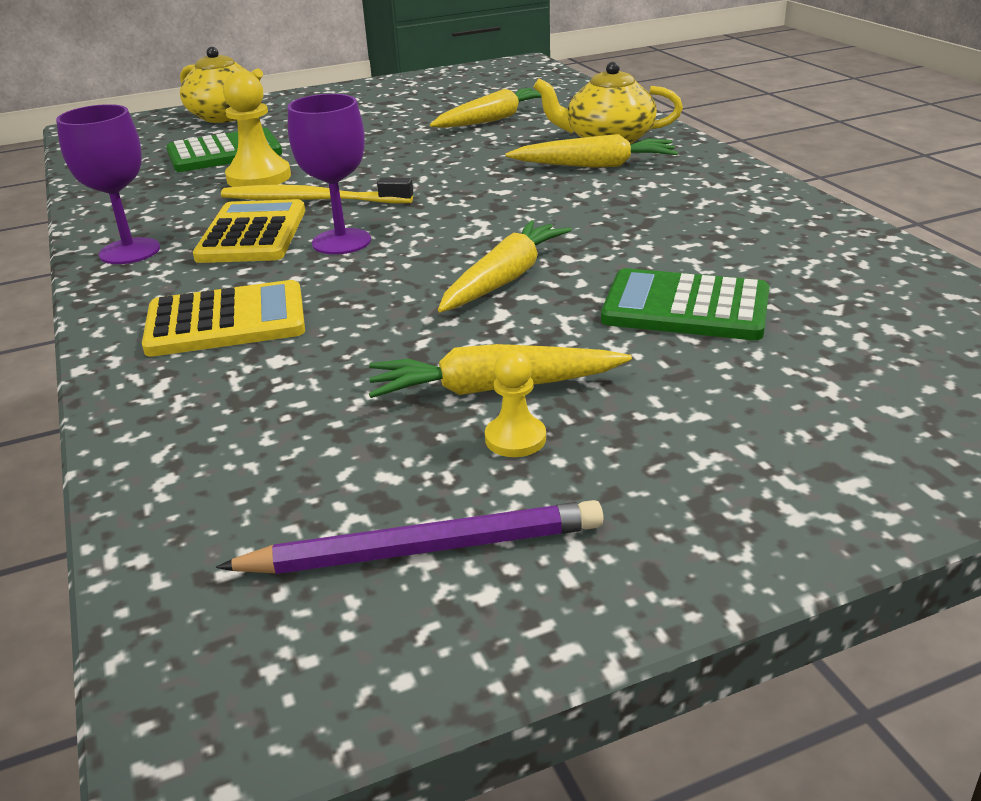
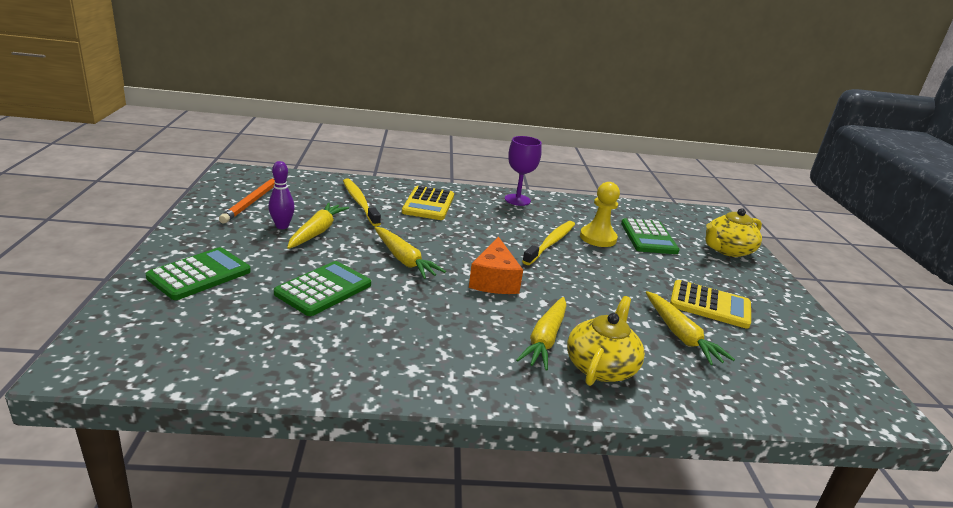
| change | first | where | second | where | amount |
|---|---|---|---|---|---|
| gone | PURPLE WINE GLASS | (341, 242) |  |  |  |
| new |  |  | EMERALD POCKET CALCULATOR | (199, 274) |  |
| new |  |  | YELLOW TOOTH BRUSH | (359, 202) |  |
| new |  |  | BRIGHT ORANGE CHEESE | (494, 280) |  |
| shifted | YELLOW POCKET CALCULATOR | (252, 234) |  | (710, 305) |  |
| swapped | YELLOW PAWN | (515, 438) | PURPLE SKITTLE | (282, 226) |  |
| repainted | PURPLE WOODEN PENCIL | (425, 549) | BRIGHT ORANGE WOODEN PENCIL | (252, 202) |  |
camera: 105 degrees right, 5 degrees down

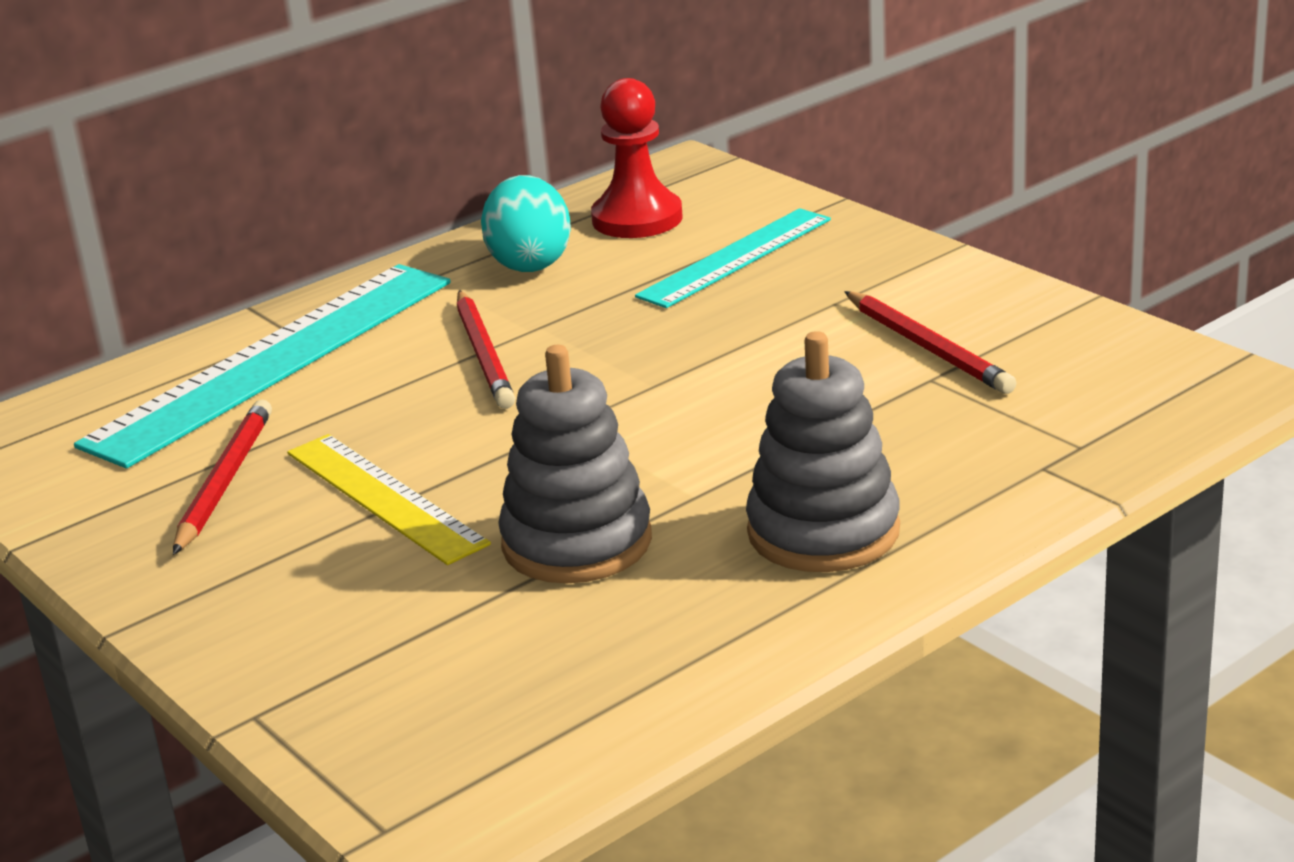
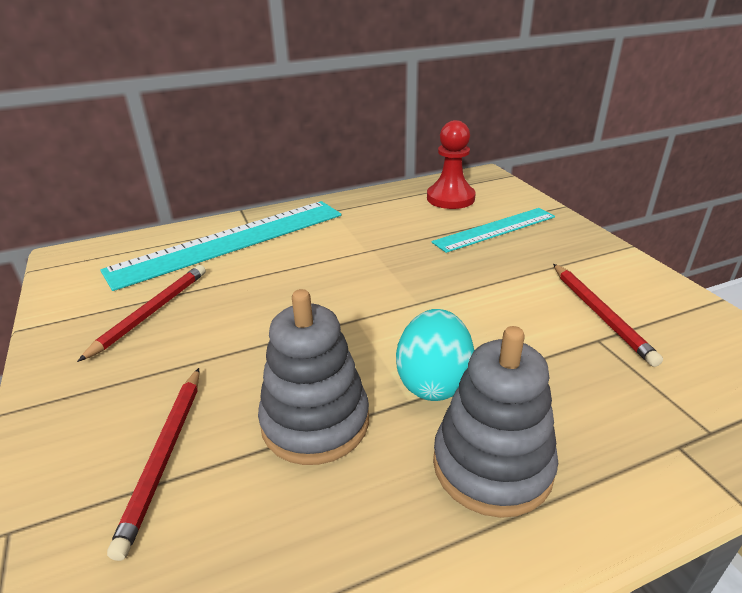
| change | first | where | second | where | amount |
|---|---|---|---|---|---|
| gone | YELLOW MEASURING STICK | (384, 497) |  |  |  |
| shifted | RED WOODEN PENCIL | (484, 354) |  | (164, 456) |  |
| shifted | TEAL TOY EGG | (530, 263) |  | (433, 381) |  |
camera: 15 degrees right, 5 degrees up

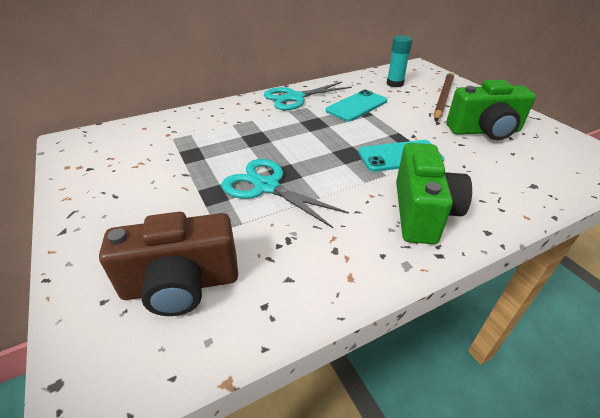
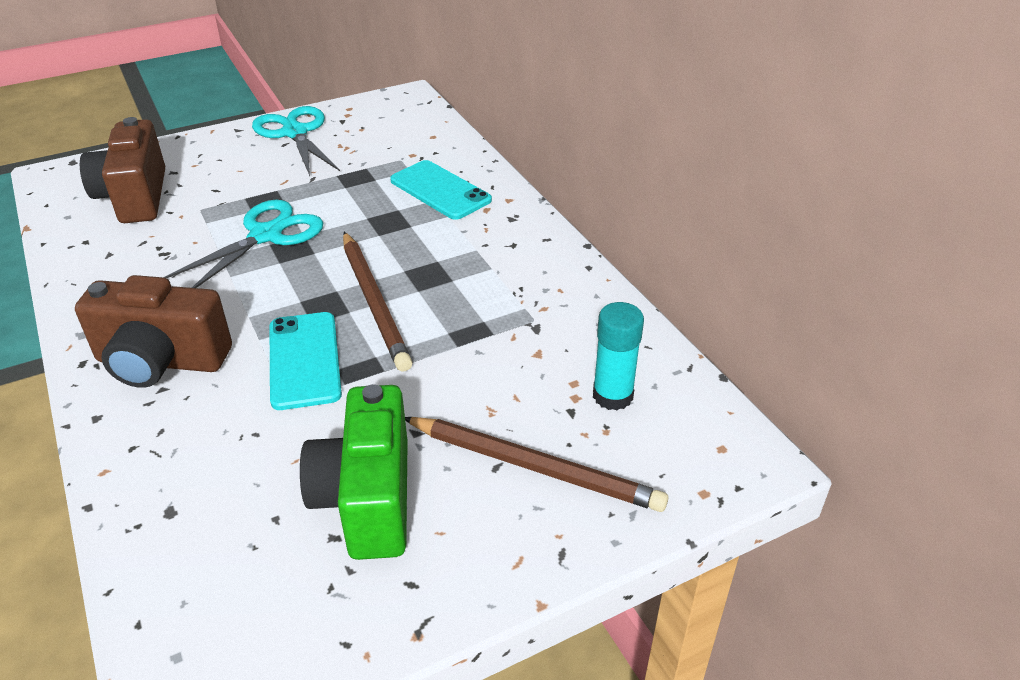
| change | first | where | second | where | amount |
|---|---|---|---|---|---|
| new |  |  | DARK BROWN WOODEN PENCIL | (374, 302) |  |
| shifted | TEAL SHEARS | (295, 98) |  | (295, 133) |  |
| shifted | TEAL PHONE | (357, 106) |  | (440, 190) |  |
| repainted | EMERALD PHOTO CAMERA | (422, 212) | DARK BROWN PHOTO CAMERA | (161, 361) |  |
camera: 90 degrees right, 0 degrees up

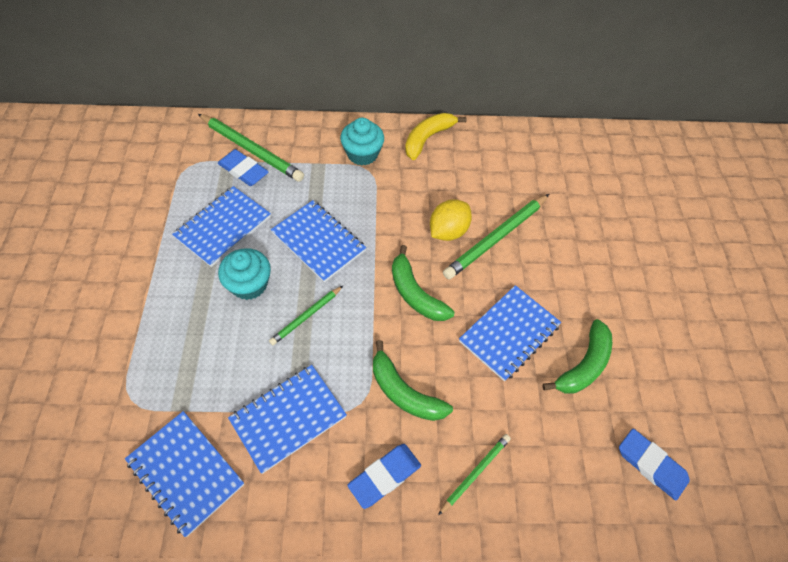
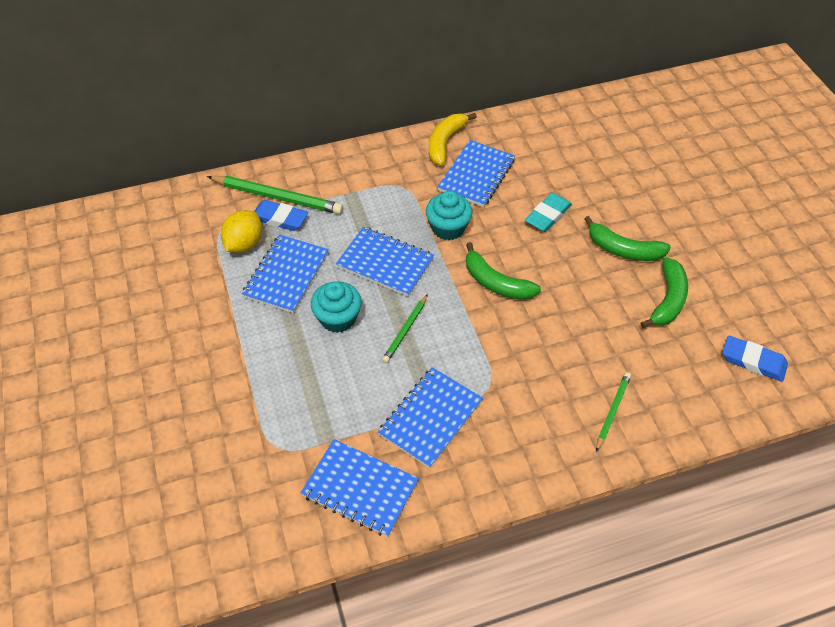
| change | first | where | second | where | amount |
|---|---|---|---|---|---|
| gone | BLUE GUM ERASER | (384, 476) |  |  |  |
| shifted | TEAL CUPCAKE | (362, 154) |  | (448, 228) |  |
| shifted | EMERALD BANANA FRUIT | (404, 392) |  | (623, 249) |  |
| shifted | YELLOW LEMON | (448, 231) |  | (244, 244) |  |
| shifted | BLUE NOTEPAD | (509, 333) |  | (476, 175) |  |
| swapped | EMERALD WOODEN PENCIL | (496, 238) | TEAL GUM ERASER | (548, 215) |  |
camera: 15 degrees left, 5 degrees down

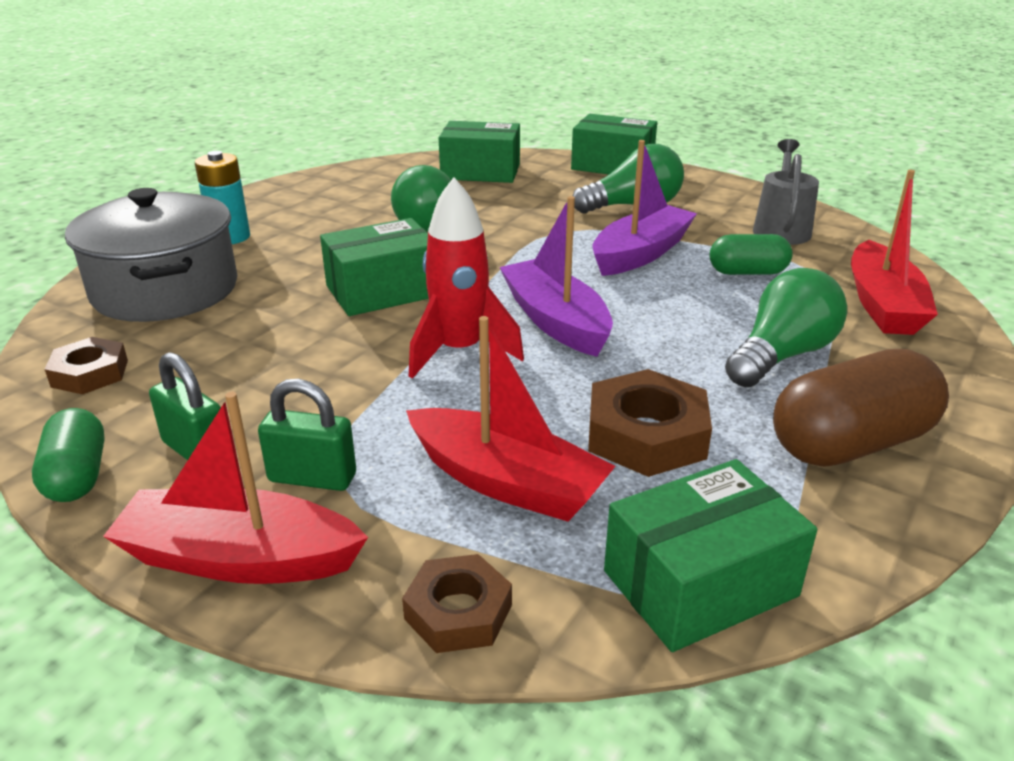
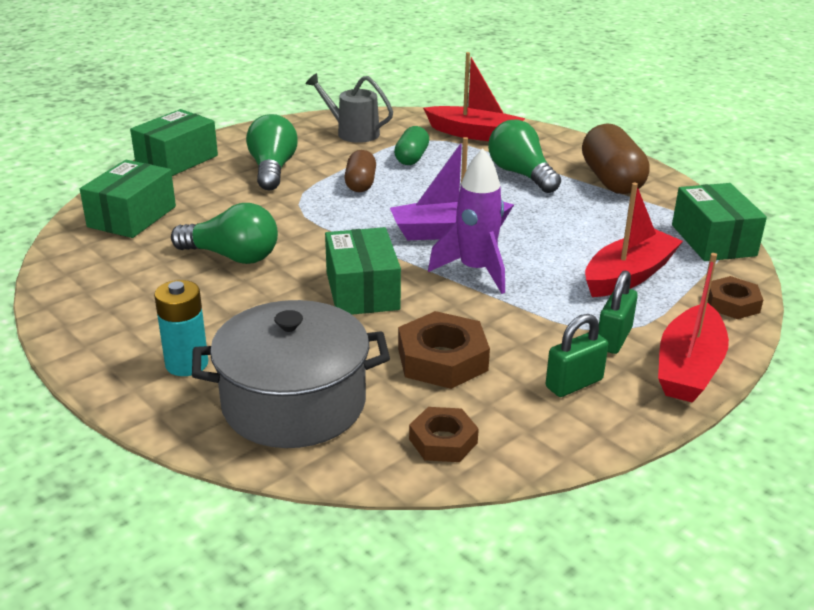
| change | first | where | second | where | amount |
|---|---|---|---|---|---|
| gone | EMERALD CAPSULE | (77, 476) |  |  |  |
| shifted | DARK BROWN NUT | (646, 435) |  | (442, 359) |  |
| swapped | PURPLE BOAT | (640, 253) | DARK BROWN CAPSULE | (360, 184) |  |
| repainted | RED ROCKET | (460, 352) | PURPLE ROCKET | (475, 271) |  |
camera: 75 degrees left, 0 degrees up

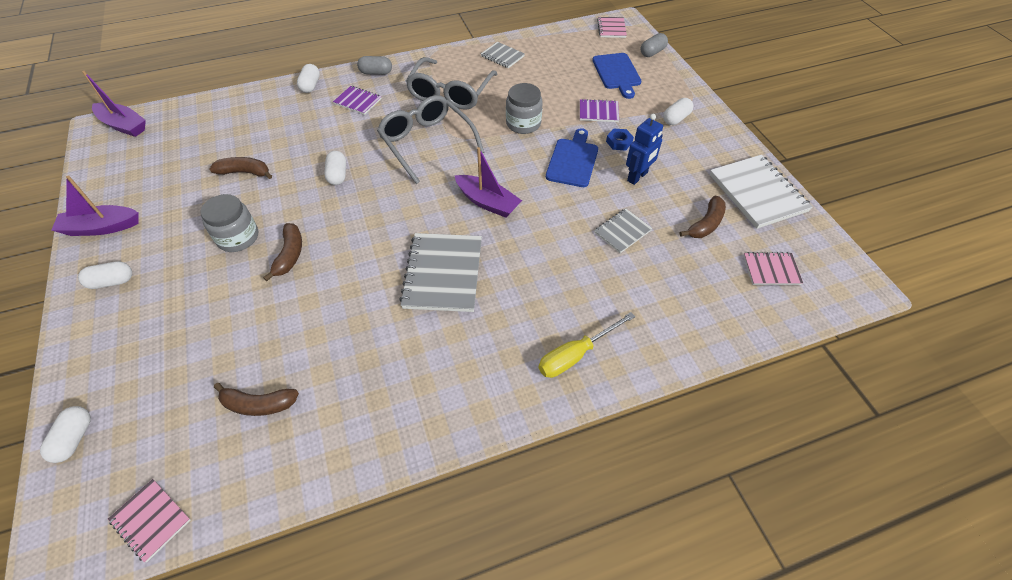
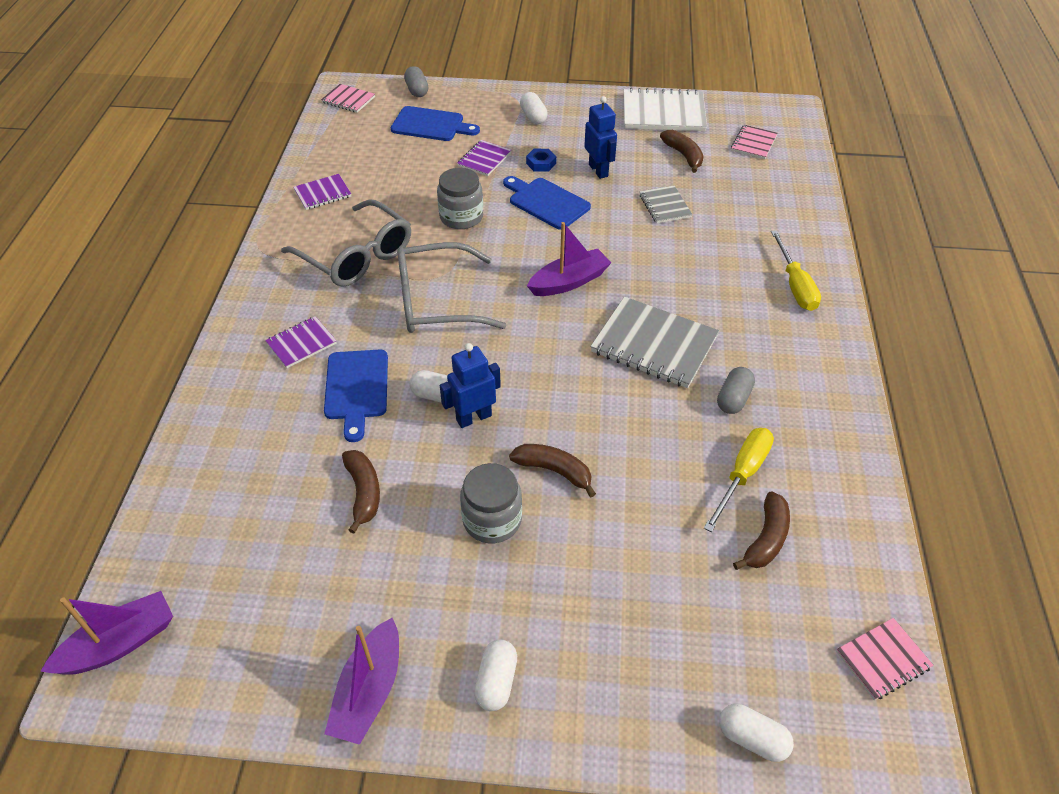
| change | first | where | second | where | amount |
|---|---|---|---|---|---|
| gone | PURE WHITE CAPSULE | (310, 85) |  |  |  |
| new |  |  | BLUE CUTTING BOARD | (356, 388) |  |
| new |  |  | BLUE ROBOT | (473, 417) |  |
| new |  |  | YELLOW SCREWDRIVER | (742, 475) |  |
| shifted | GREY CAPSULE | (376, 73) |  | (733, 399) |  |
| repainted | GREY NOTEPAD | (502, 56) | PURPLE NOTEPAD | (323, 193) |  |
| rotated | DARK BROWN BANANA FRUIT | (245, 172) |  | (364, 492) | 135 degrees clockwise |
camera: 65 degrees left, 5 degrees down

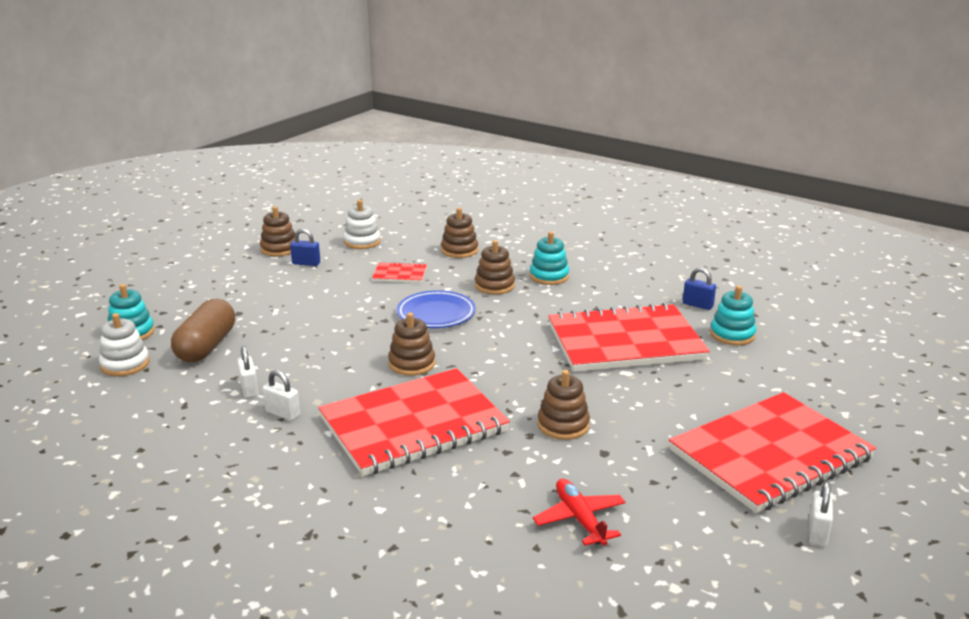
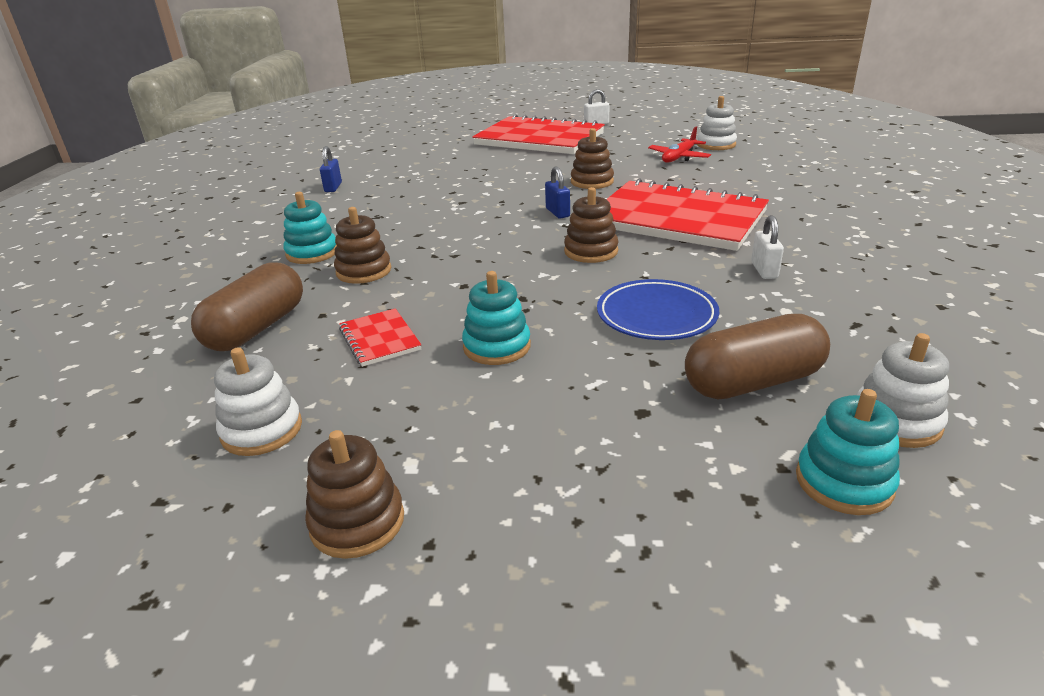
| change | first | where | second | where | amount |
|---|---|---|---|---|---|
| gone | PURE WHITE SMALL LOCK | (249, 389) |  |  |  |
| gone | RED NOTEPAD | (625, 342) |  |  |  |
| new |  |  | PURE WHITE STACKING RINGS | (716, 145) |  |
| shifted | BLUE SMALL LOCK | (306, 263) |  | (557, 212) |  |
| shifted | BLUE PLATE | (436, 314) |  | (656, 315) |  |
| shifted | TEAL STACKING RINGS | (732, 335) |  | (497, 346) |  |
| swapped | DARK BROWN STACKING RINGS | (459, 250) | DARK BROWN CAPSULE | (256, 328) |  |
camera: 120 degrees left, 5 degrees up

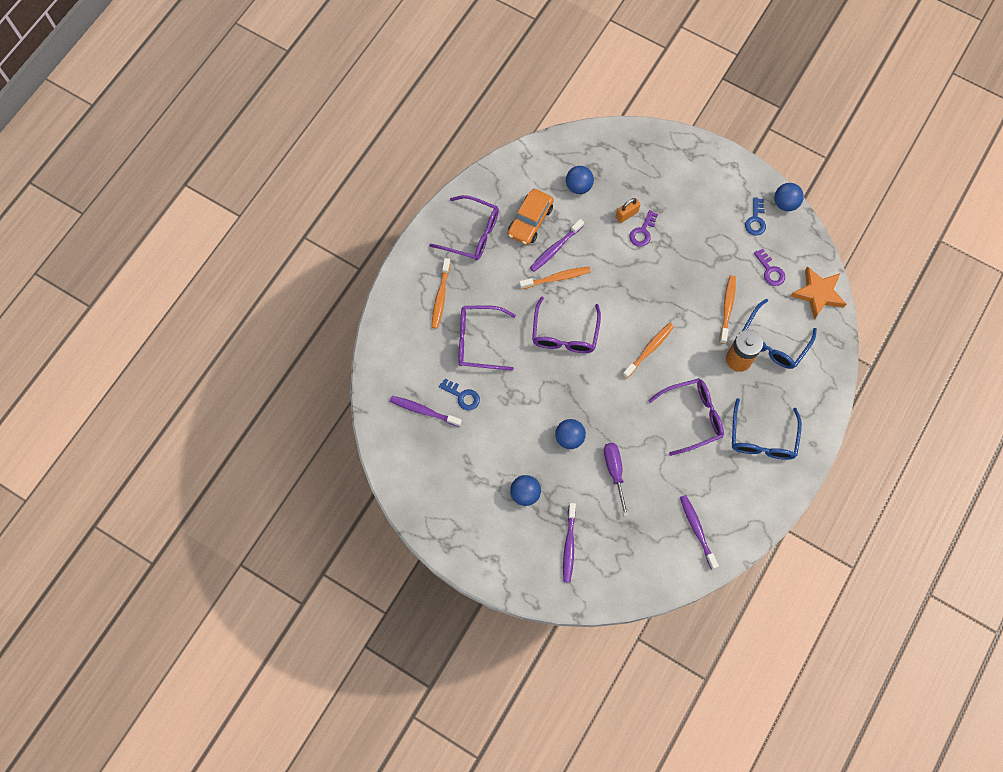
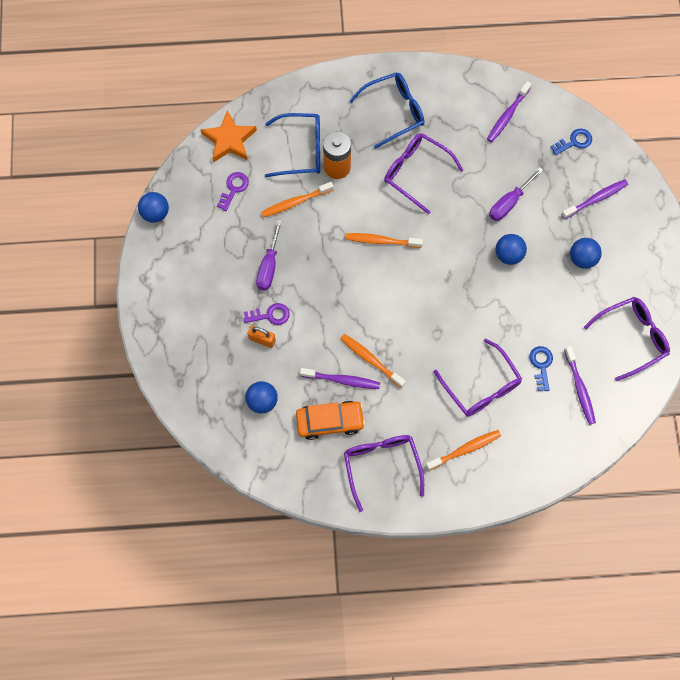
| change | first | where | second | where | amount |
|---|---|---|---|---|---|
| new |  |  | PURPLE SCREWDRIVER | (269, 266) |  |
| shifted | PURPLE GLASSES | (565, 334) |  | (632, 338) |  |
| shifted | BLUE LATCHKEY | (755, 220) |  | (574, 142) |  |
camera: 125 degrees left, 0 degrees up

